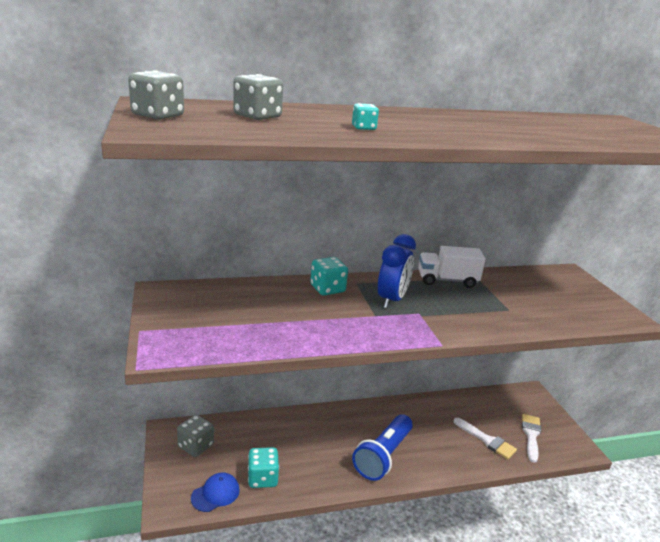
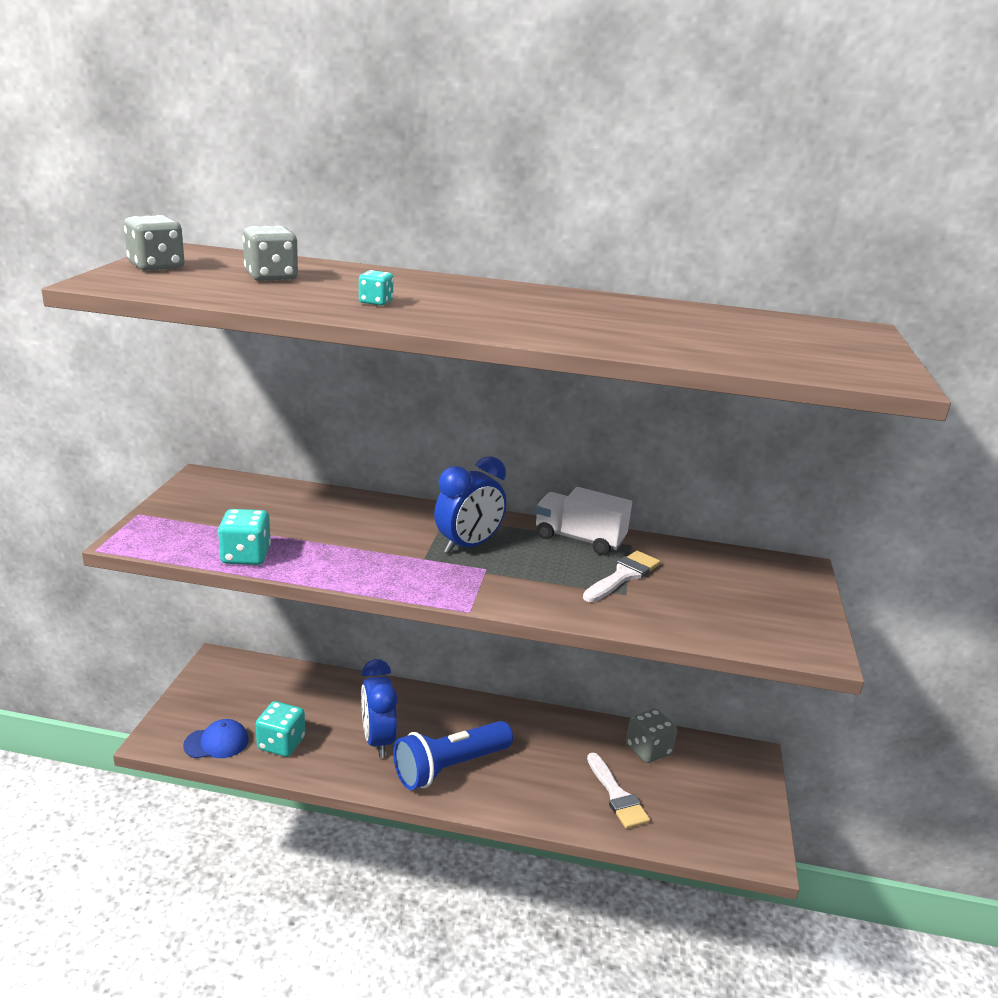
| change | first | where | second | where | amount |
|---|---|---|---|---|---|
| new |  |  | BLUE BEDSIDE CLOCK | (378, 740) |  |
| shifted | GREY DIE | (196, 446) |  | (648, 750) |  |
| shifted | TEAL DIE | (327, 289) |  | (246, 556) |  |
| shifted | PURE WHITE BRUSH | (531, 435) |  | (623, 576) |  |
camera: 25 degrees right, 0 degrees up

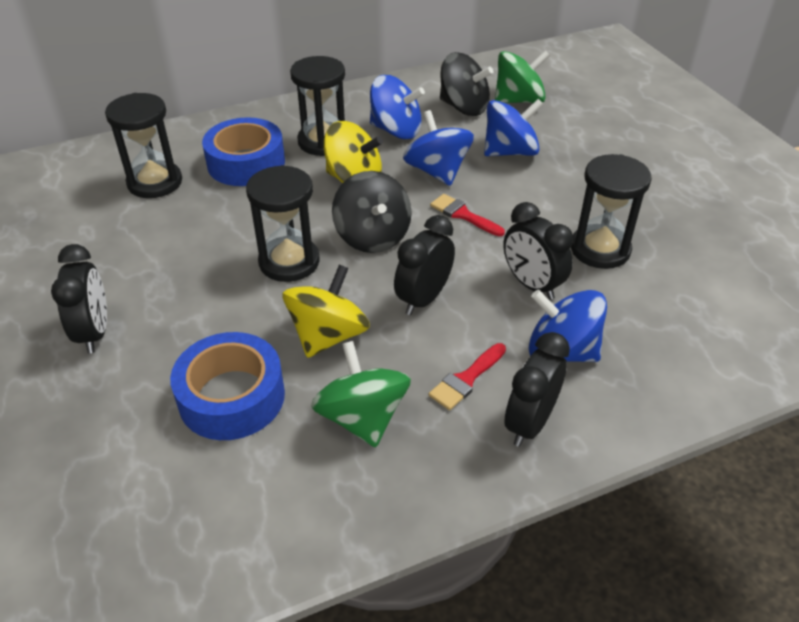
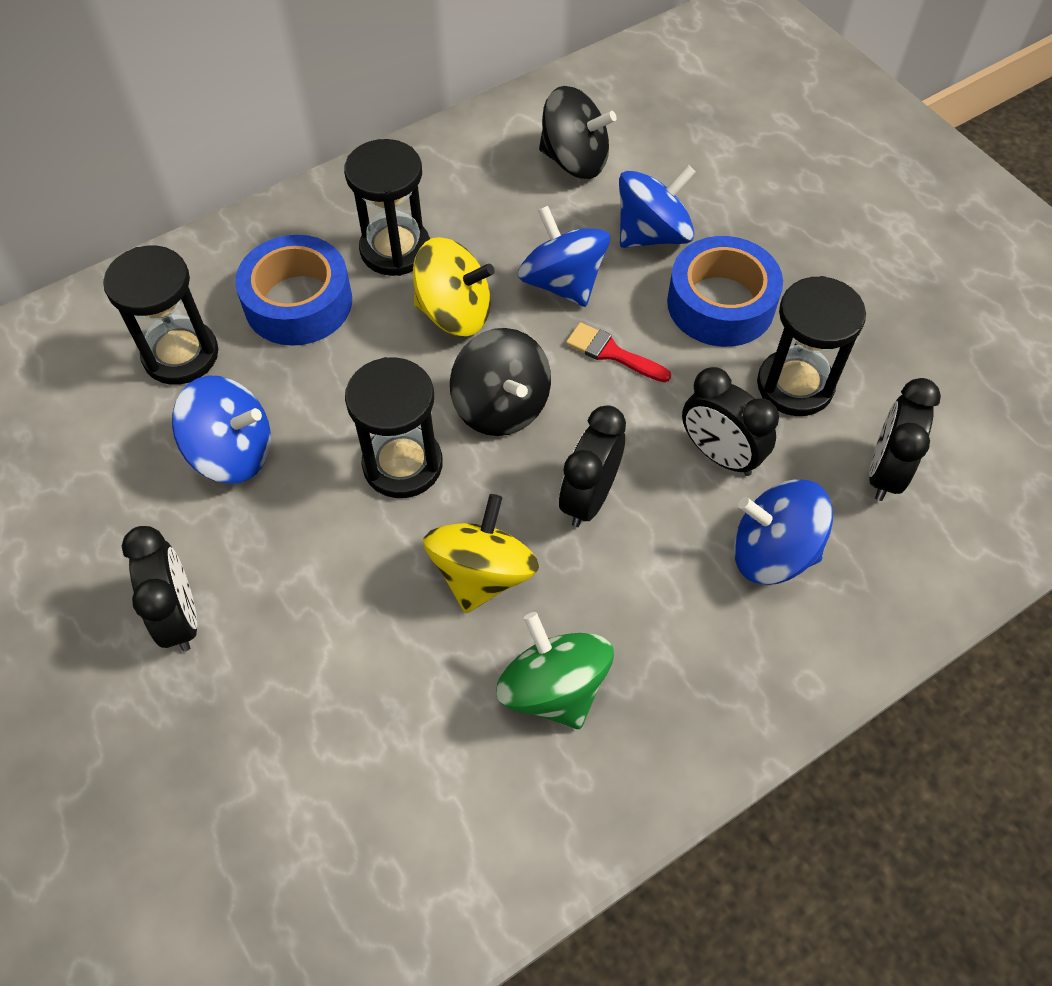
| change | first | where | second | where | amount |
|---|---|---|---|---|---|
| gone | RED BRUSH | (466, 379) |  |  |  |
| gone | EMERALD SPINNING TOP | (519, 100) |  |  |  |
| shifted | BLUE TAPE | (232, 397) |  | (720, 303) |  |
| shifted | BLUE SPINNING TOP | (396, 130) |  | (233, 452) |  |
| shifted | BLACK BEDSIDE CLOCK | (529, 423) |  | (884, 472) |  |
camera: 10 degrees left, 15 degrees up

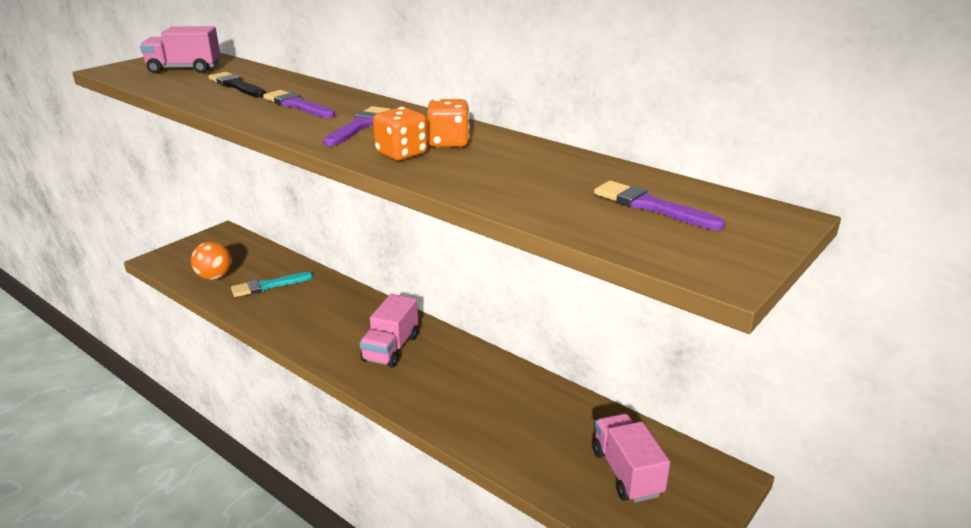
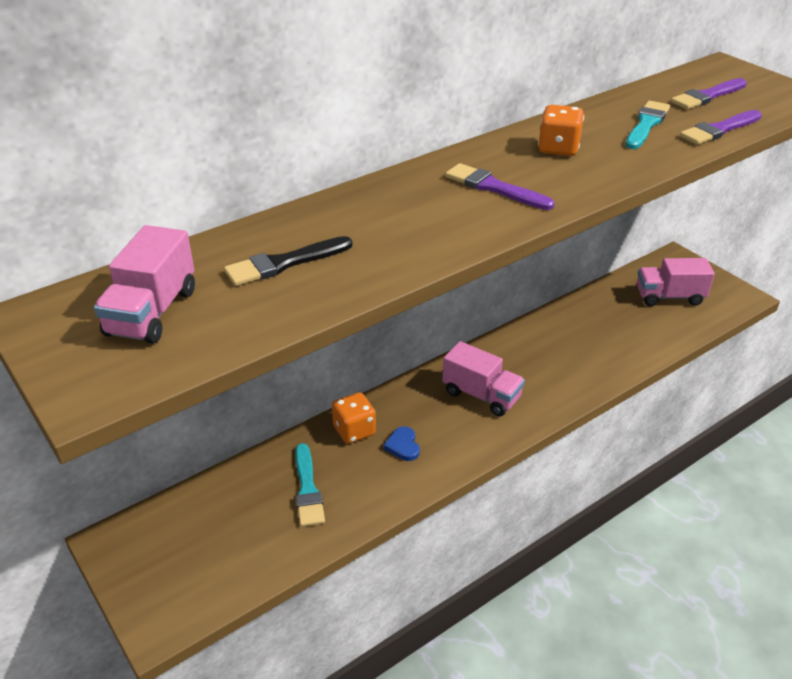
| change | first | where | second | where | amount |
|---|---|---|---|---|---|
| gone | BRIGHT ORANGE SPHERE | (215, 277) |  |  |  |
| new |  |  | BLUE LOVE HEART | (403, 446) |  |
| new |  |  | TEAL BRUSH | (646, 124) |  |
| shifted | PURPLE BRUSH | (297, 105) |  | (719, 130) |  |
| shifted | BRIGHT ORANGE DIE | (401, 154) |  | (354, 431) |  |
camera: 75 degrees left, 10 degrees up

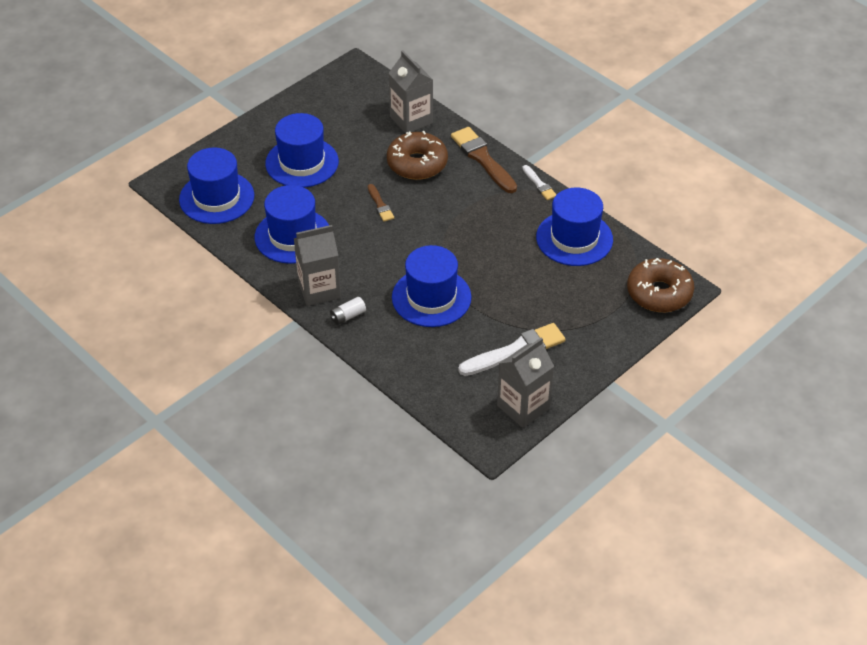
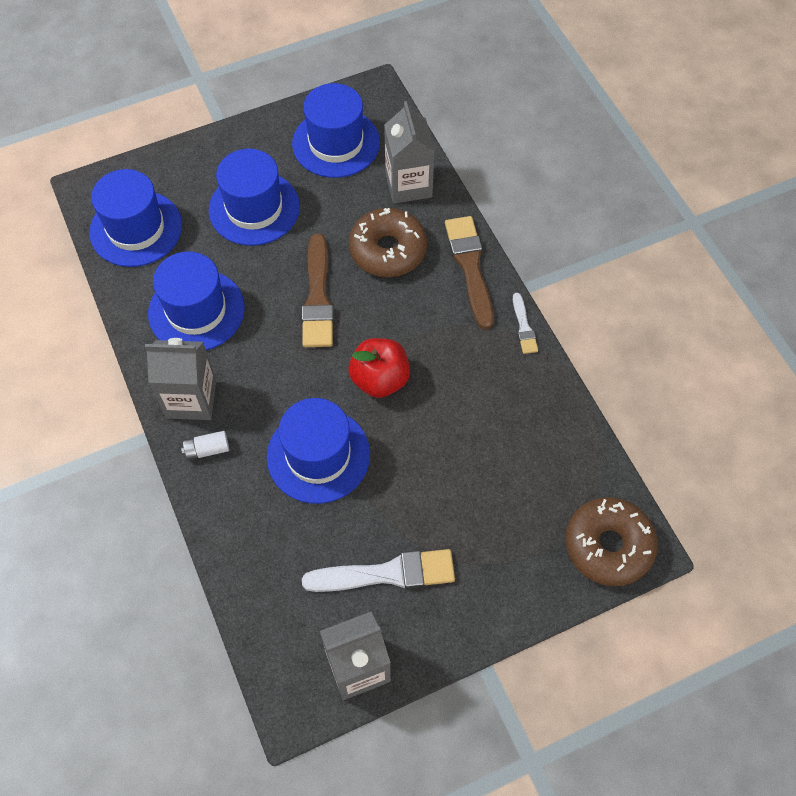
| change | first | where | second | where | amount |
|---|---|---|---|---|---|
| new |  |  | RED APPLE | (380, 379) |  |
| shifted | BLUE HAT | (574, 238) |  | (336, 143) |  |
| scaled | DARK BROWN BRUSH | (380, 205) |  | (318, 297) | x1.92 |
camera: 20 degrees right, 15 degrees up

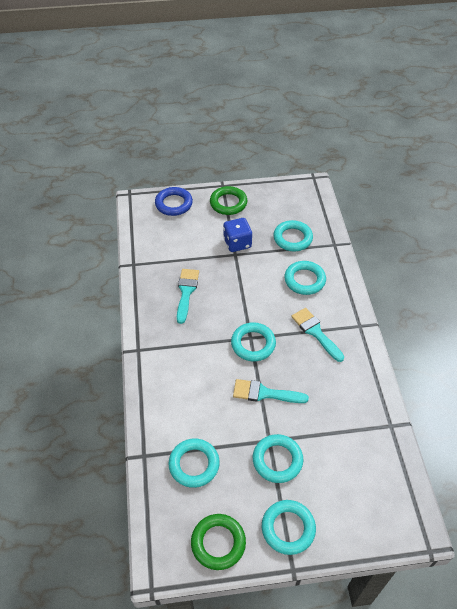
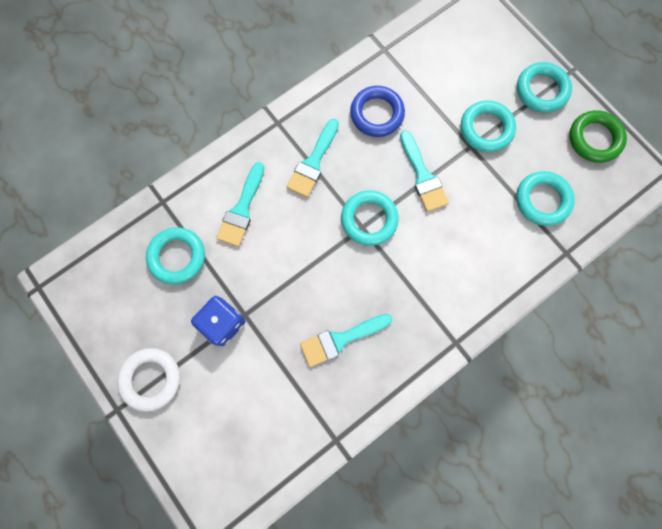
| change | first | where | second | where | amount |
|---|---|---|---|---|---|
| shifted | BLUE HOOP | (174, 204) |  | (377, 114) |  |
| swapped | TEAL HOOP | (304, 280) | TEAL BRUSH | (242, 209) |  |
| repainted | EMERALD HOOP | (228, 203) | PURE WHITE HOOP | (151, 379) |  |
camera: 120 degrees left, 25 degrees up

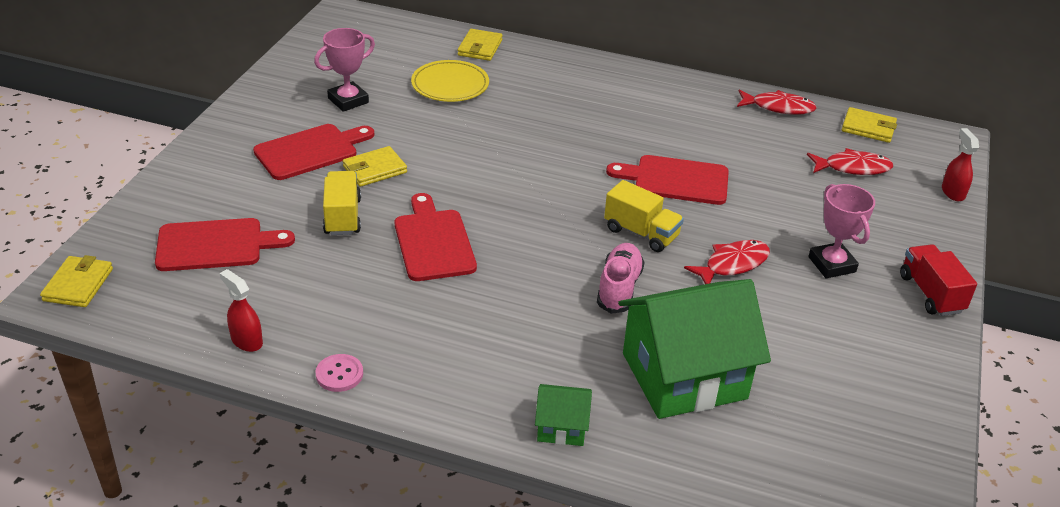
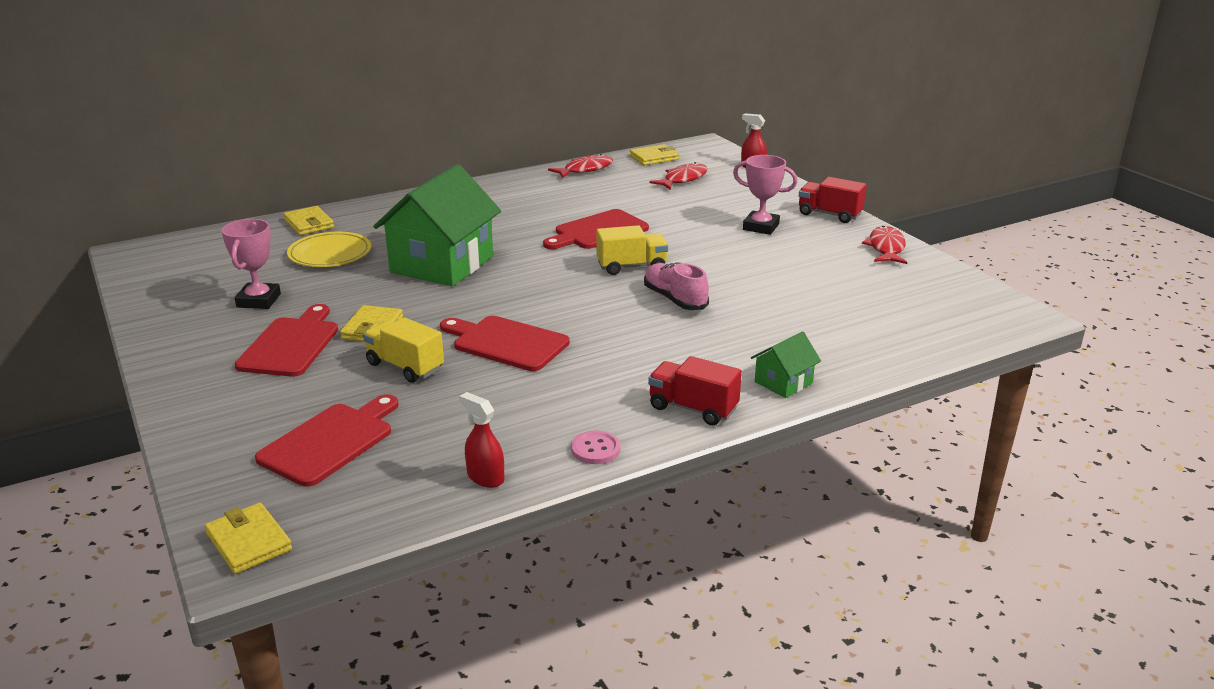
| change | first | where | second | where | amount |
|---|---|---|---|---|---|
| new |  |  | RED TRUCK | (693, 408) |  |
| shifted | EMERALD TOY HOUSE | (684, 376) |  | (442, 264) |  |
| shifted | RED TOY FISH | (732, 264) |  | (886, 248) |  |
| rotated | RED SPRAY CLEANER | (246, 341) |  | (485, 477) | 45 degrees clockwise |
camera: 45 degrees left, 10 degrees down

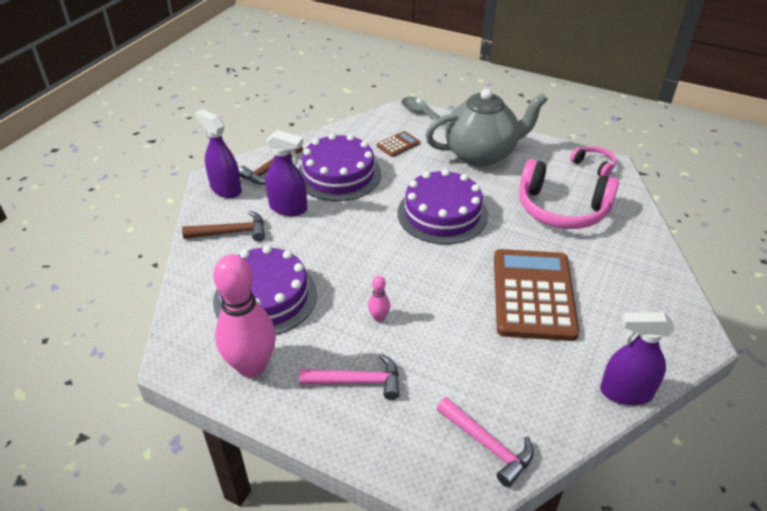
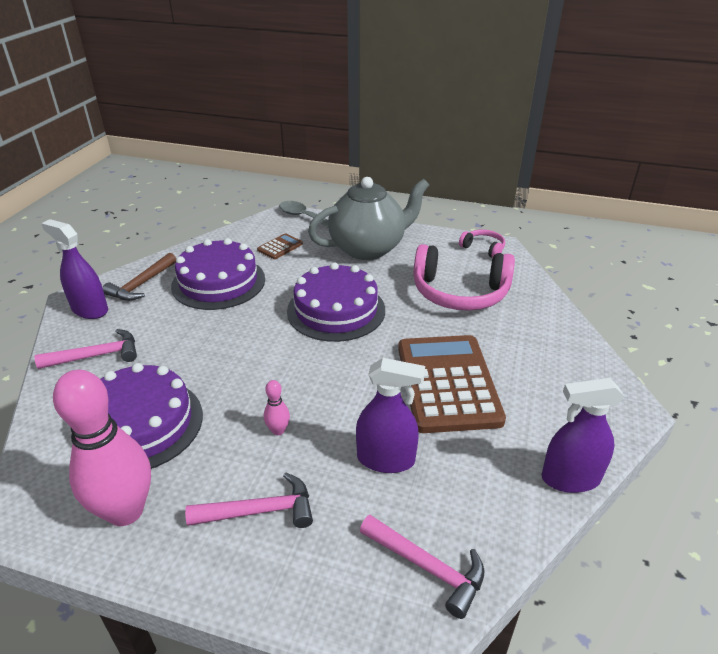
| change | first | where | second | where | amount |
|---|---|---|---|---|---|
| shifted | PURPLE SPRAY CLEANER | (288, 208) |  | (386, 459) |  |
| repainted | DARK BROWN HAMMER | (231, 232) | ROSY HAMMER | (97, 355) |  |
camera: 10 degrees left, 5 degrees down

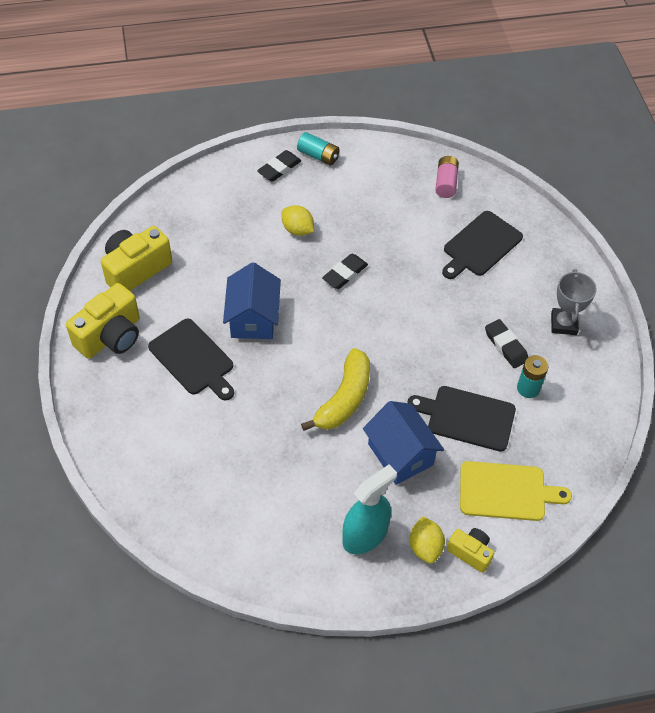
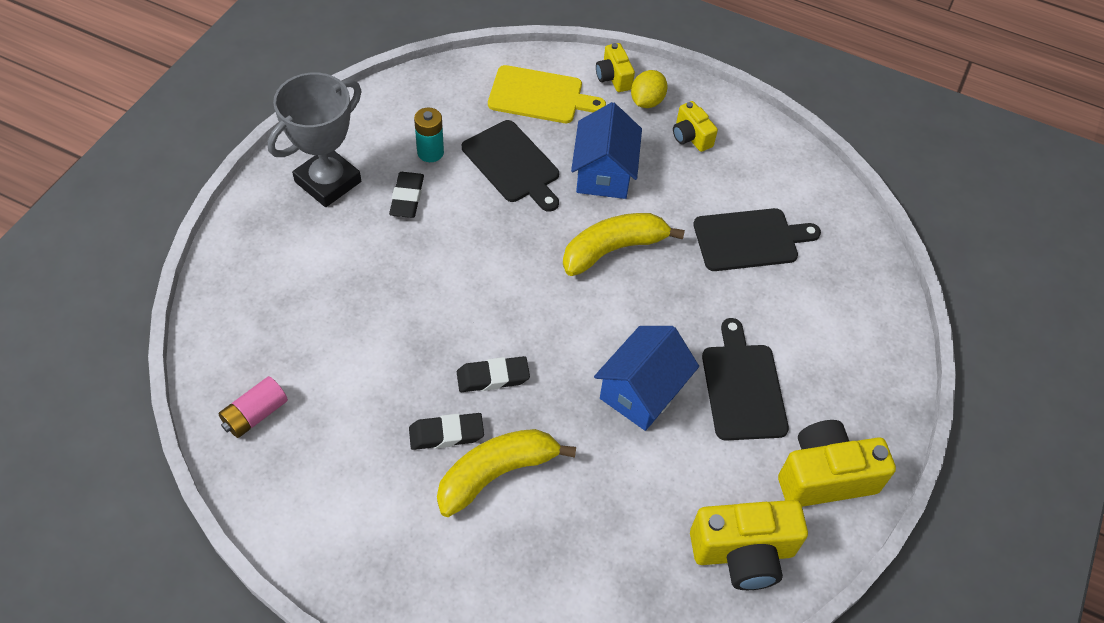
| change | first | where | second | where | amount |
|---|---|---|---|---|---|
| gone | TEAL AA BATTERY | (318, 156) |  |  |  |
| shifted | BLACK GUM ERASER | (279, 168) |  | (446, 434) |  |
| shifted | BLACK CUTTING BOARD | (480, 245) |  | (750, 239) |  |
| swapped | YELLOW LEMON | (297, 230) | YELLOW BANANA FRUIT | (496, 473) |  |
| swapped | TEAL SPRAY CLEANER | (365, 535) | YELLOW PHOTO CAMERA | (691, 137) |  |
| rotated | YELLOW CUTTING BOARD | (506, 491) |  | (540, 96) | 150 degrees clockwise |
| scaled | GREY AWARD CUP | (563, 324) |  | (328, 182) | x1.53 |
camera: 145 degrees left, 0 degrees up

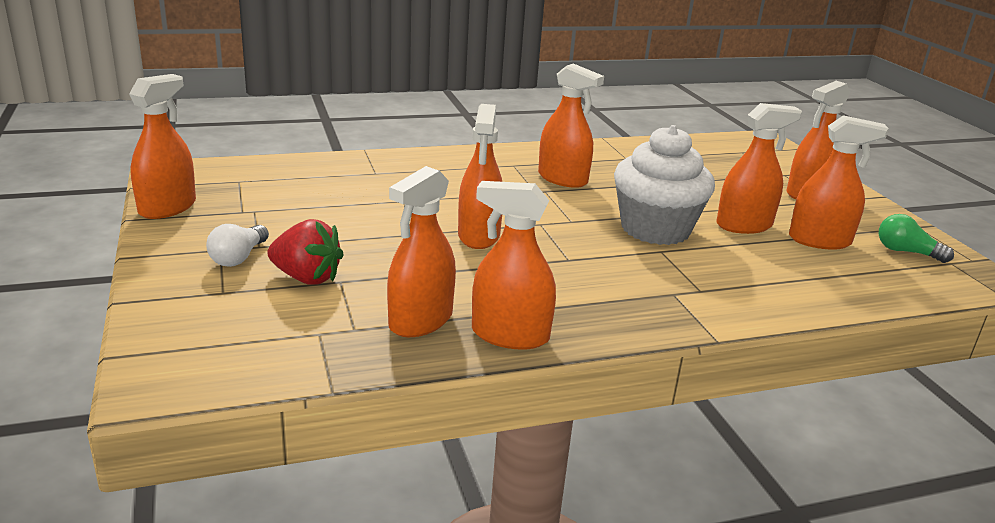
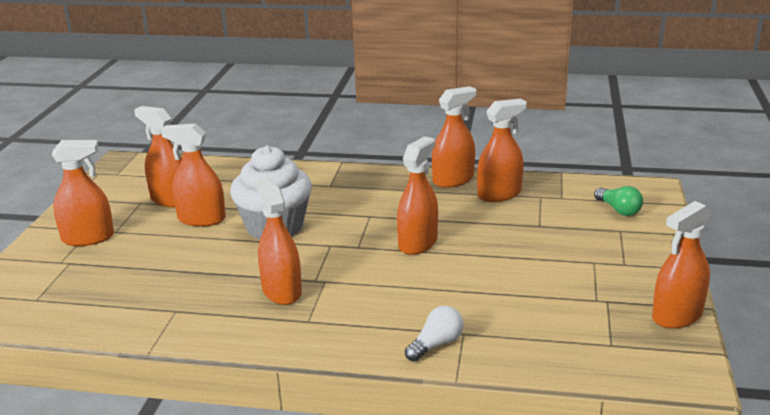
| change | first | where | second | where | amount |
|---|---|---|---|---|---|
| gone | RED STRAWBERRY | (307, 278) |  |  |  |
| shifted | PURE WHITE LIGHT BULB | (238, 257) |  | (436, 344) |  |
| shifted | EMERALD LIGHT BULB | (906, 252) |  | (618, 210) |  |
| rotated | BRIGHT ORANGE SPRAY CLEANER | (510, 335) |  | (453, 180) | 75 degrees counterclockwise |
camera: 150 degrees left, 0 degrees up

